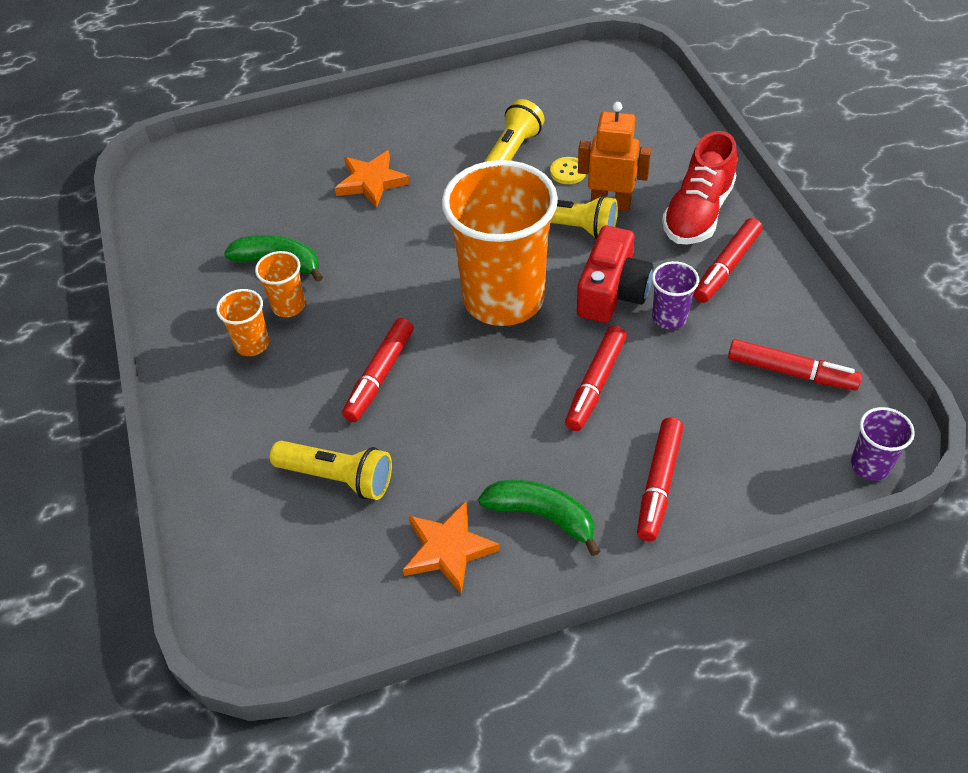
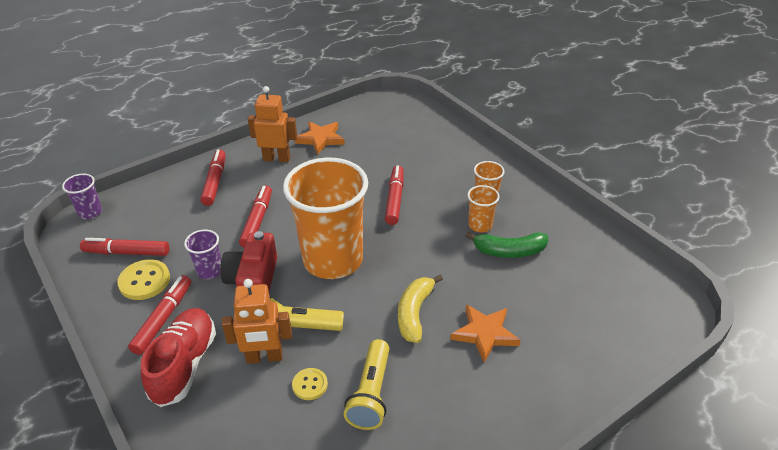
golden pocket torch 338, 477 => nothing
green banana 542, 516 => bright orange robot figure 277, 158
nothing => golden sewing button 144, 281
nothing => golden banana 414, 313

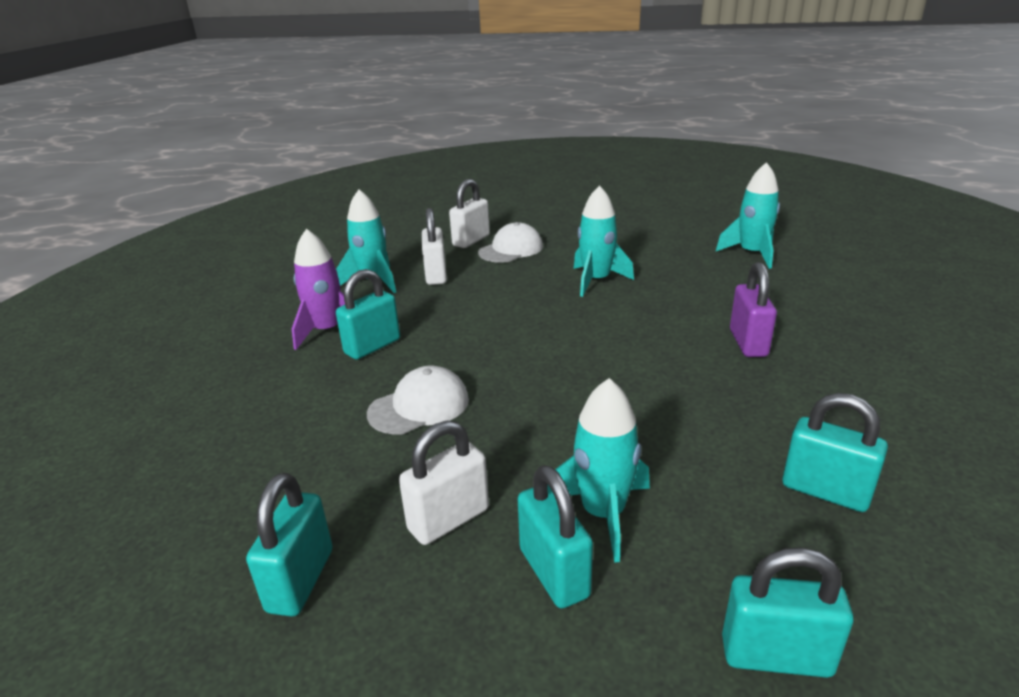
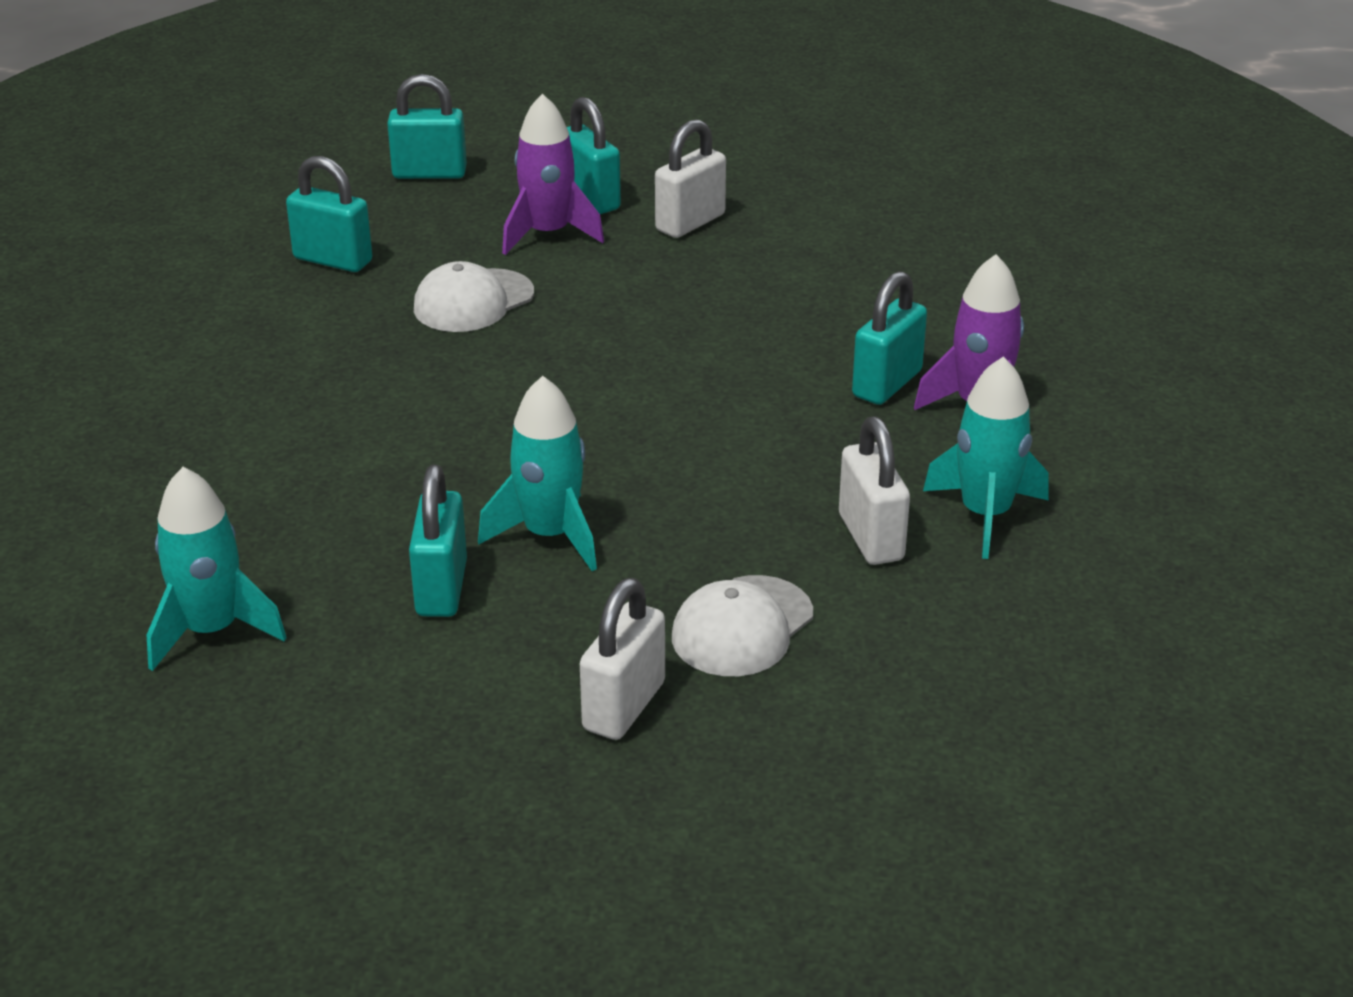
turquoise padlock 300, 580 => turquoise padlock 441, 588, shifted
pure white cap 419, 406 => pure white cap 473, 301, shifted
pure white padlock 471, 240 => pure white padlock 624, 706, shifted
turquoise rocket 603, 513 => purple rocket 548, 234
purple padlock 748, 343 => nothing

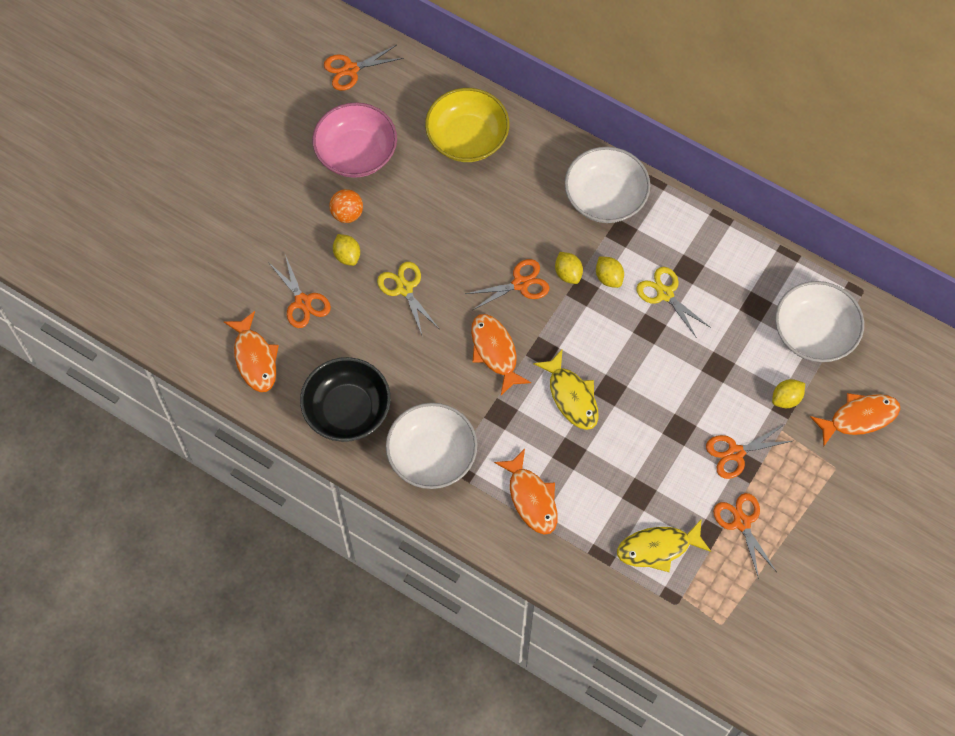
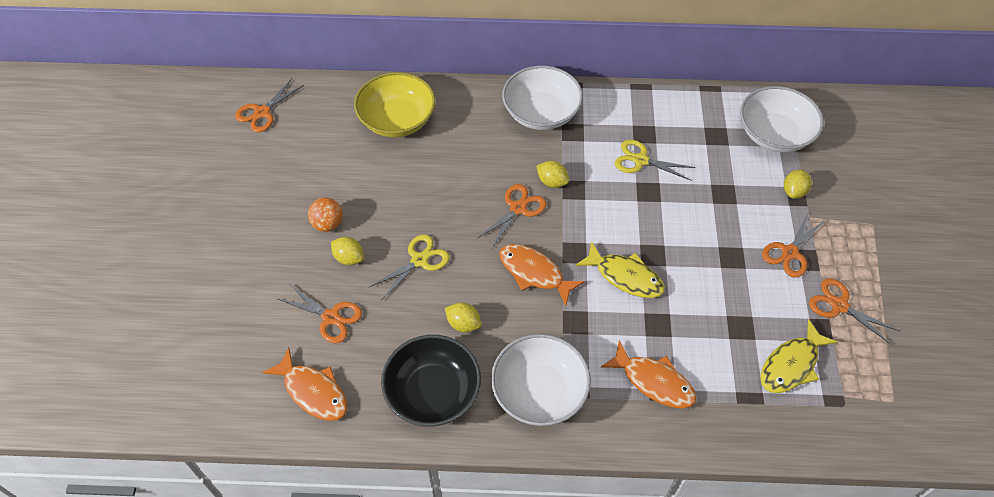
rose-pink deep dish 356, 153 => nothing
golden pair of scissors 404, 288 => golden pair of scissors 419, 260, 105 degrees clockwise
golden lemon 608, 277 => golden lemon 463, 324, shifted
bright orange toy fish 859, 418 => nothing

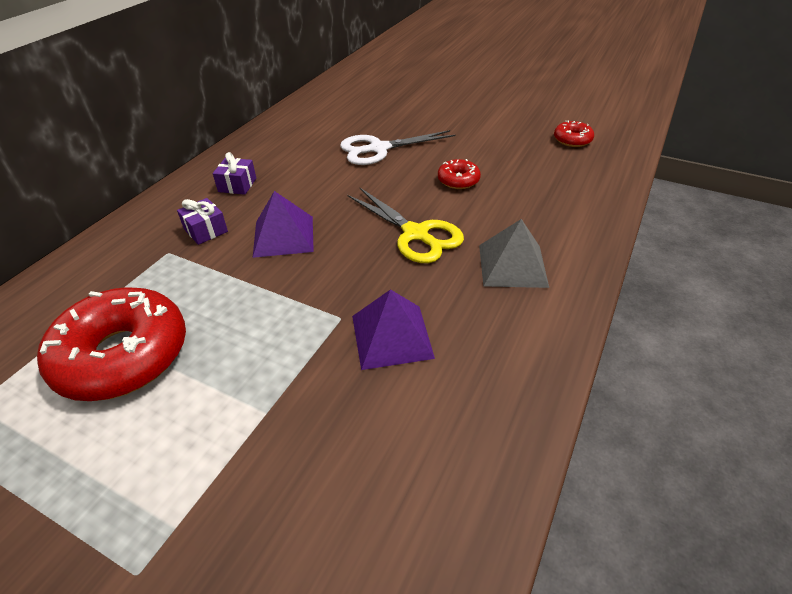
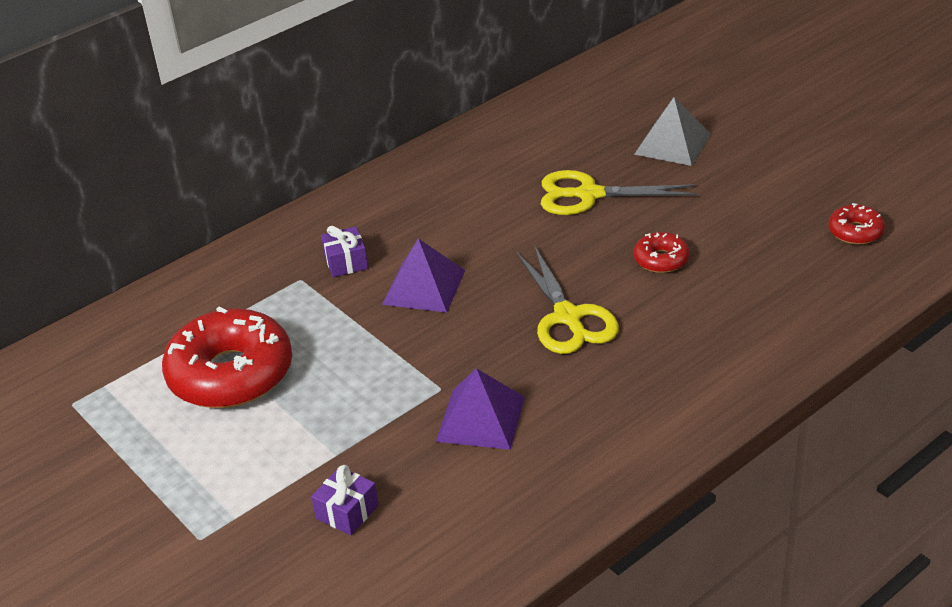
purple present 237, 185 => purple present 347, 512, shifted
pure white pair of scissors 379, 149 => golden pair of scissors 589, 195
gray pyramid 512, 265 => gray pyramid 672, 144, shifted

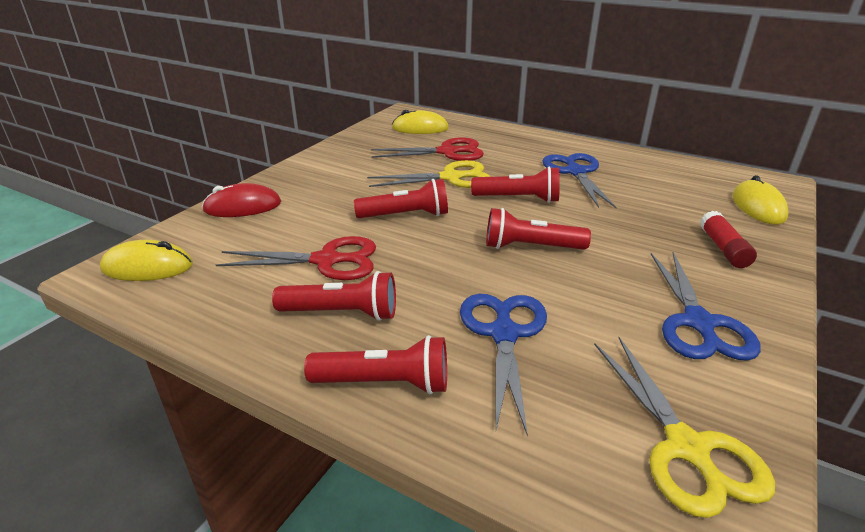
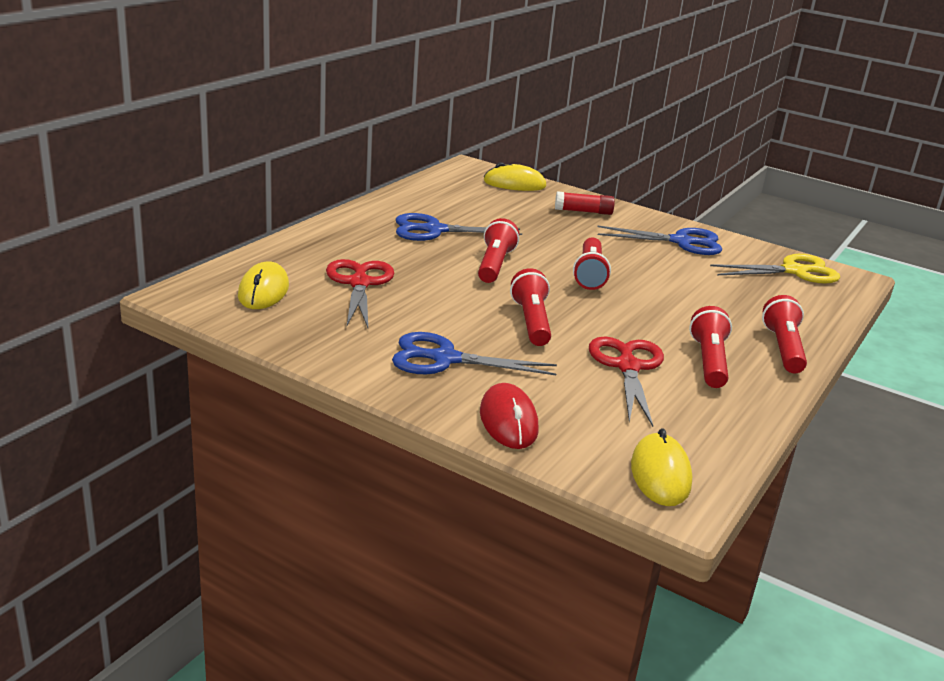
golden pair of scissors 450, 178 => nothing
cobalt pair of scissors 504, 334 => cobalt pair of scissors 445, 359, shifted

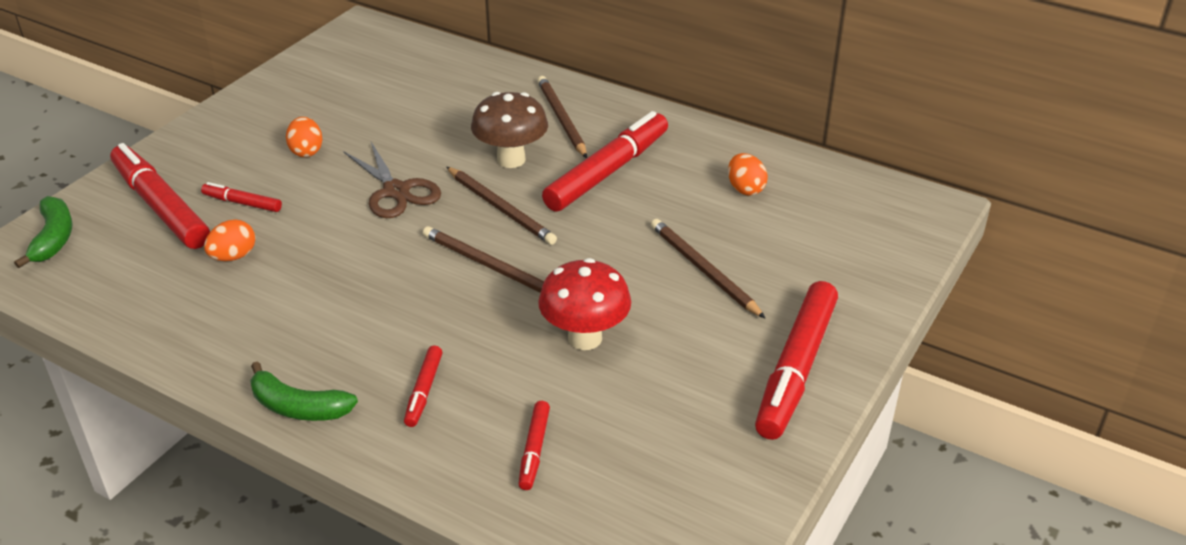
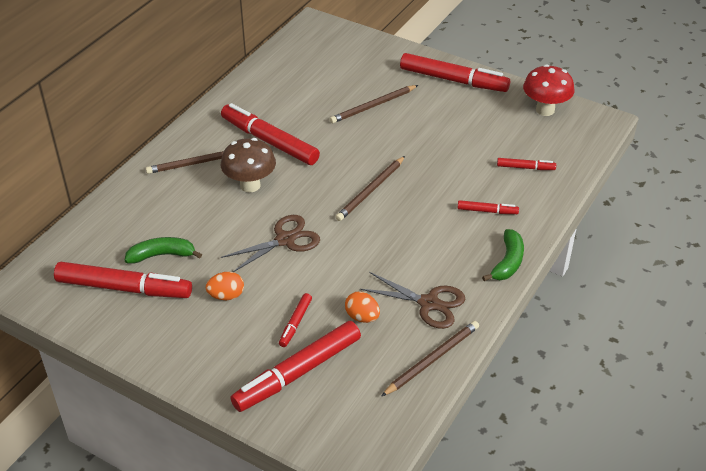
green banana 53, 238 => green banana 162, 255, shifted
russet lead pencil 501, 208 => russet lead pencil 432, 359, shifted
red fungus 585, 338 => red fungus 545, 110, shifted
bright orange egg 745, 189 => nothing
nothing => red marker 124, 288
nothing => russet pair of scissors 429, 303

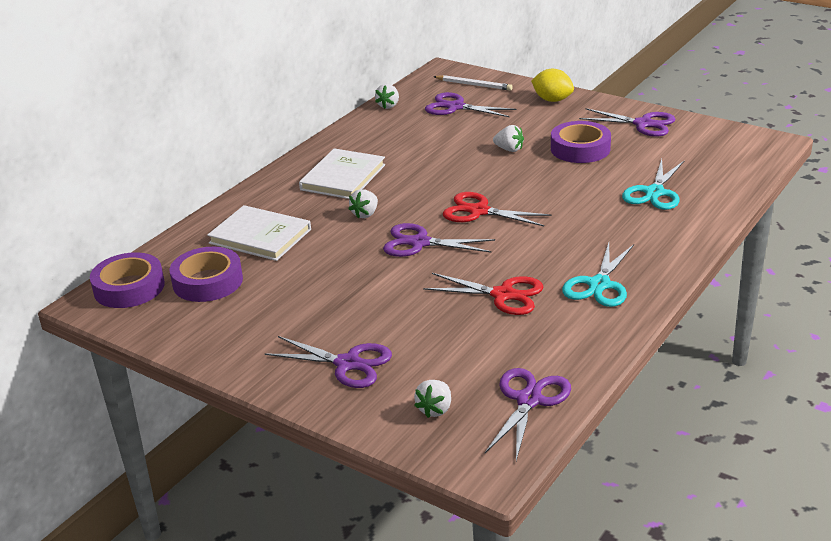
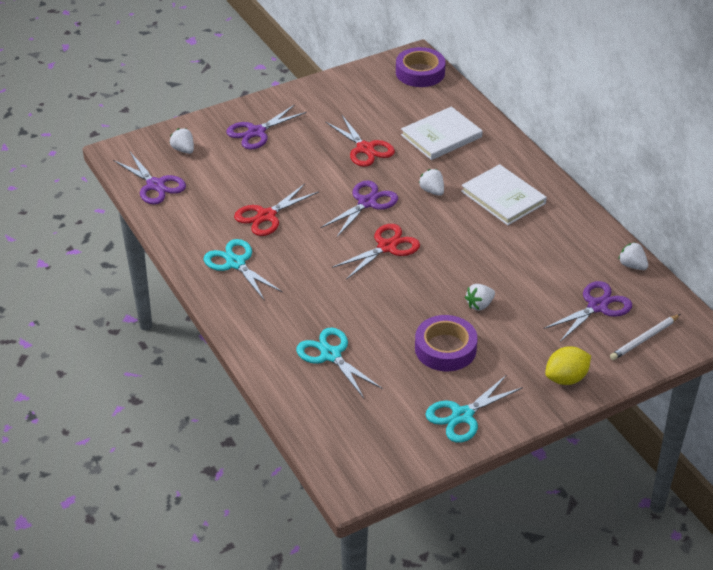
purple sticky tape 208, 281 => nothing
purple pair of scissors 643, 124 => turquoise pair of scissors 462, 416
nothing => red pair of scissors 365, 148

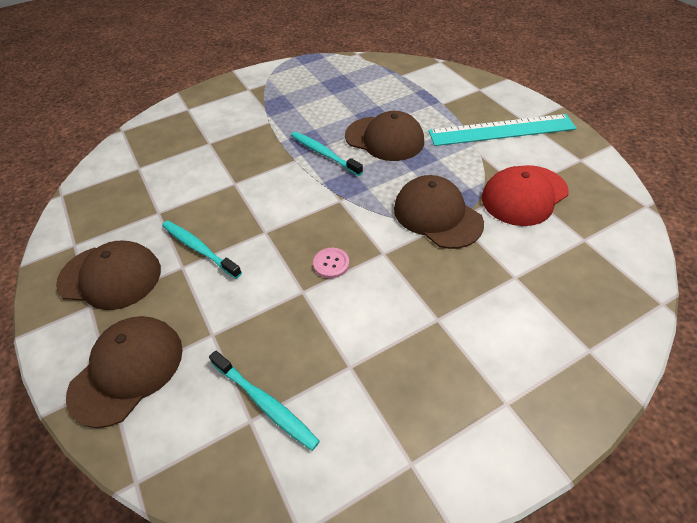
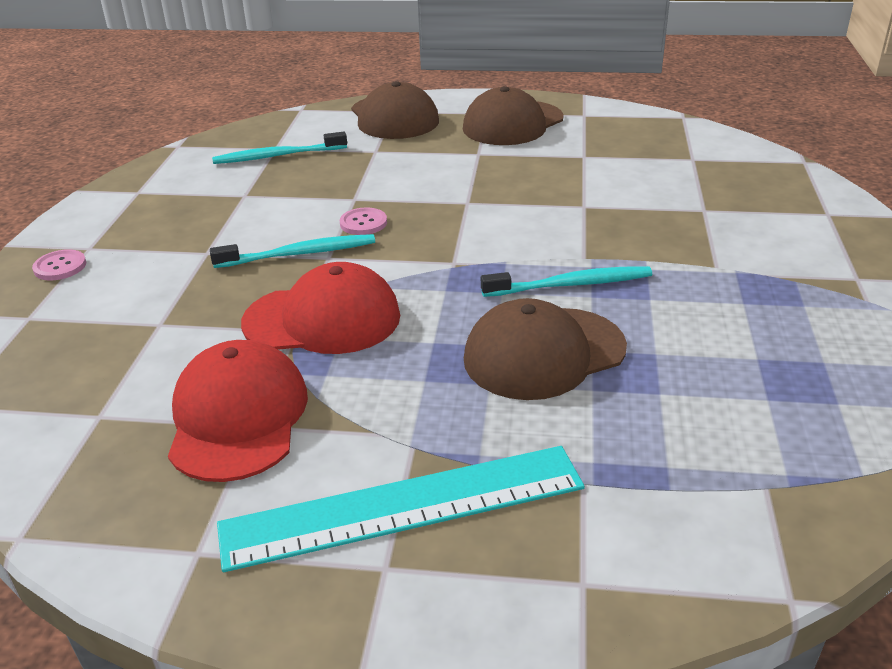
turquoise tooth brush 199, 248 => turquoise tooth brush 300, 254, shifted
russet cap 437, 215 => red cap 323, 319
turquoise ruler 501, 130 => turquoise ruler 403, 507, 45 degrees clockwise
nothing => rose-pink sewing button 60, 267

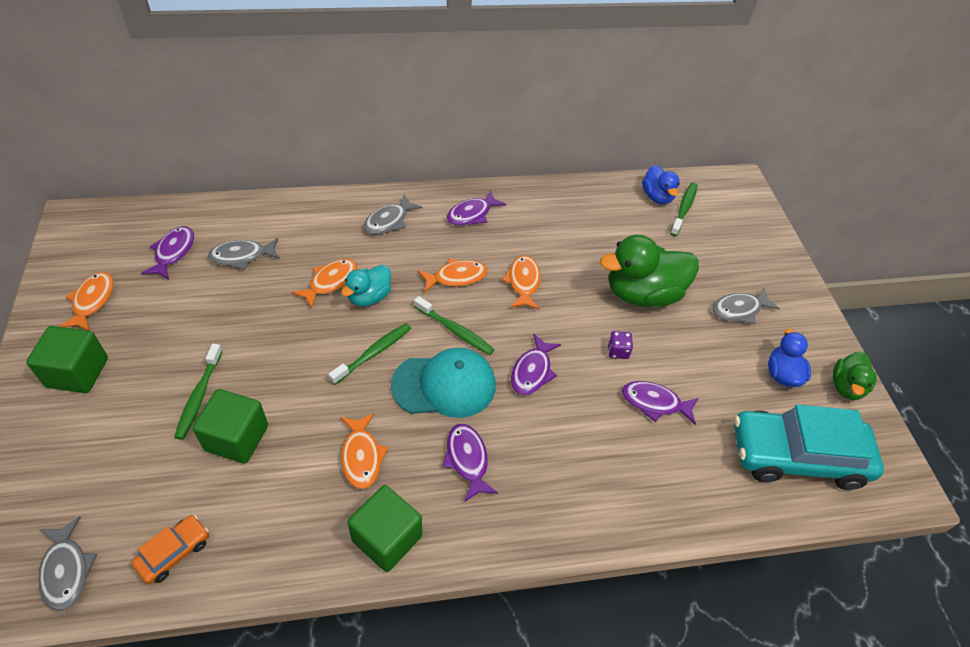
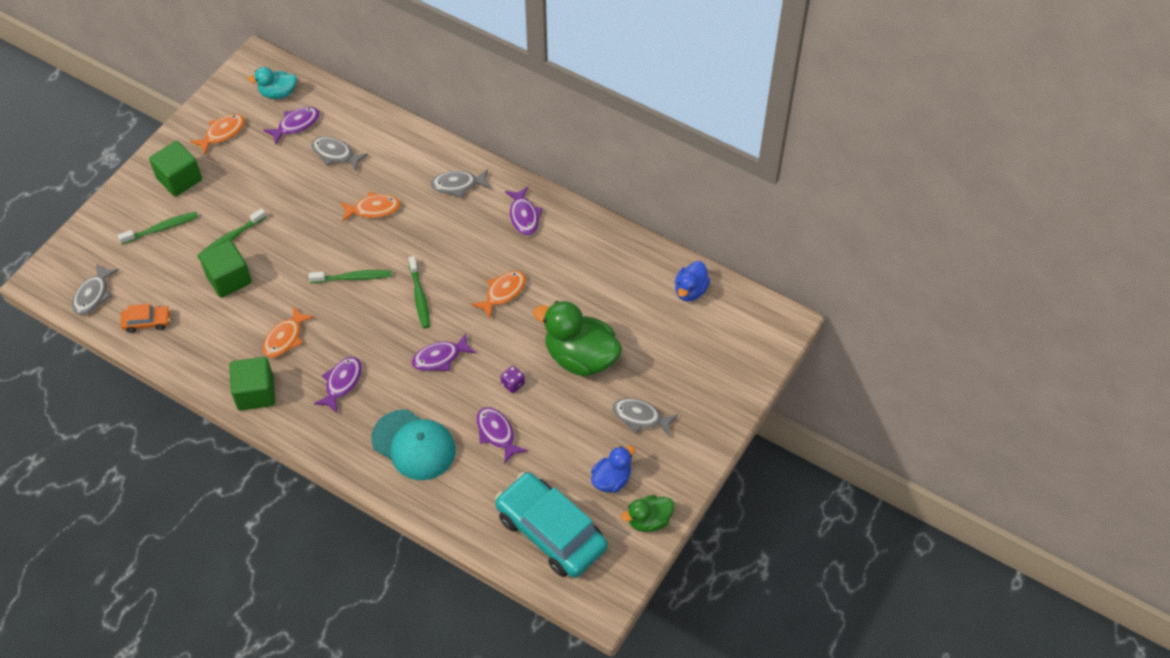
turquoise duck 369, 297 => turquoise duck 278, 93, shifted
turquoise cap 444, 385 => turquoise cap 414, 445, shifted
bright orange toy fish 456, 277 => nothing
purple toy fish 472, 214 => purple toy fish 524, 216, 105 degrees counterclockwise
green tooth brush 684, 209 => green tooth brush 161, 228, shifted

